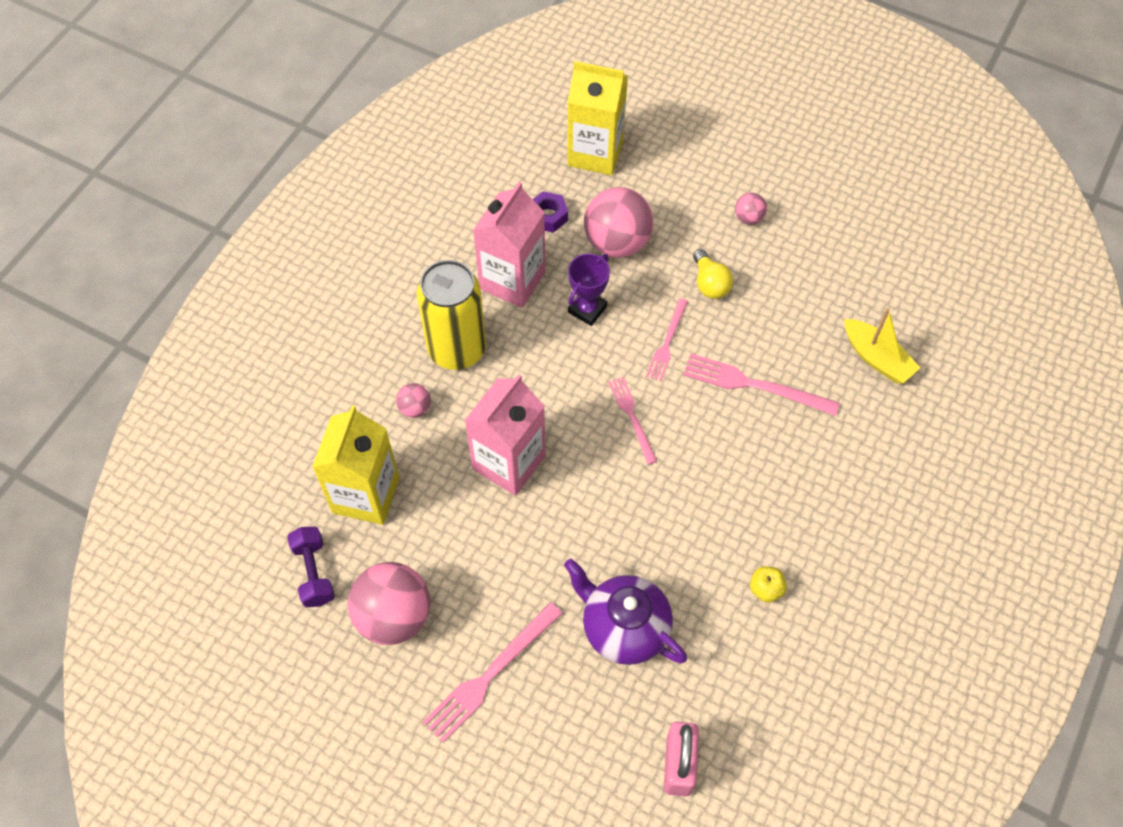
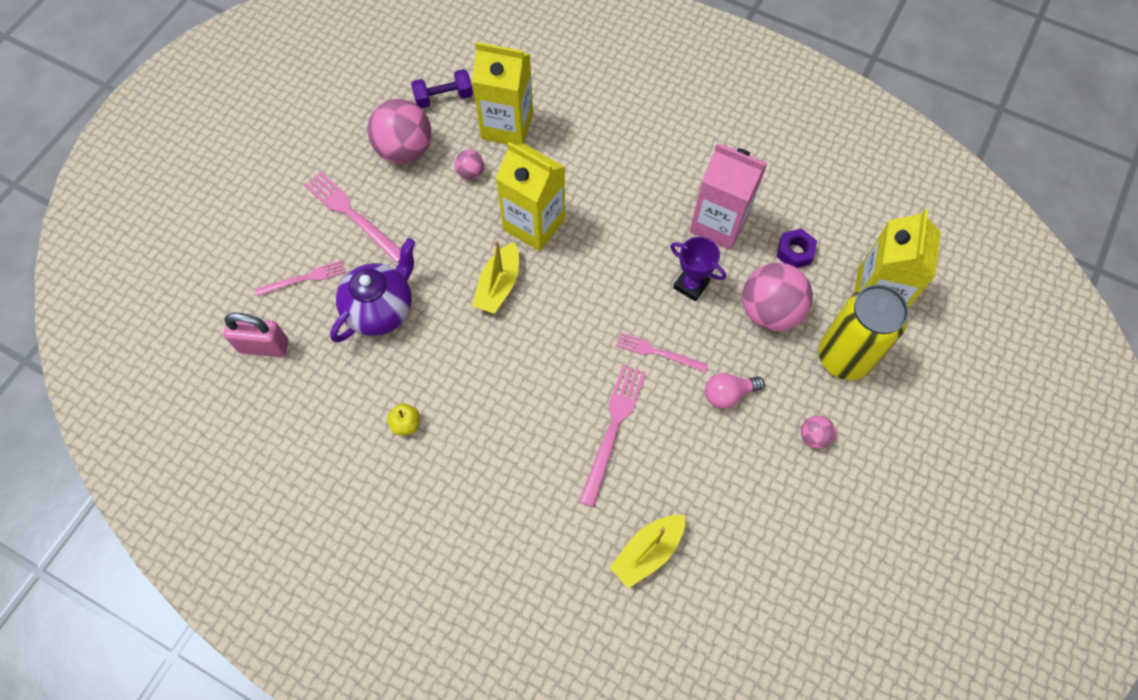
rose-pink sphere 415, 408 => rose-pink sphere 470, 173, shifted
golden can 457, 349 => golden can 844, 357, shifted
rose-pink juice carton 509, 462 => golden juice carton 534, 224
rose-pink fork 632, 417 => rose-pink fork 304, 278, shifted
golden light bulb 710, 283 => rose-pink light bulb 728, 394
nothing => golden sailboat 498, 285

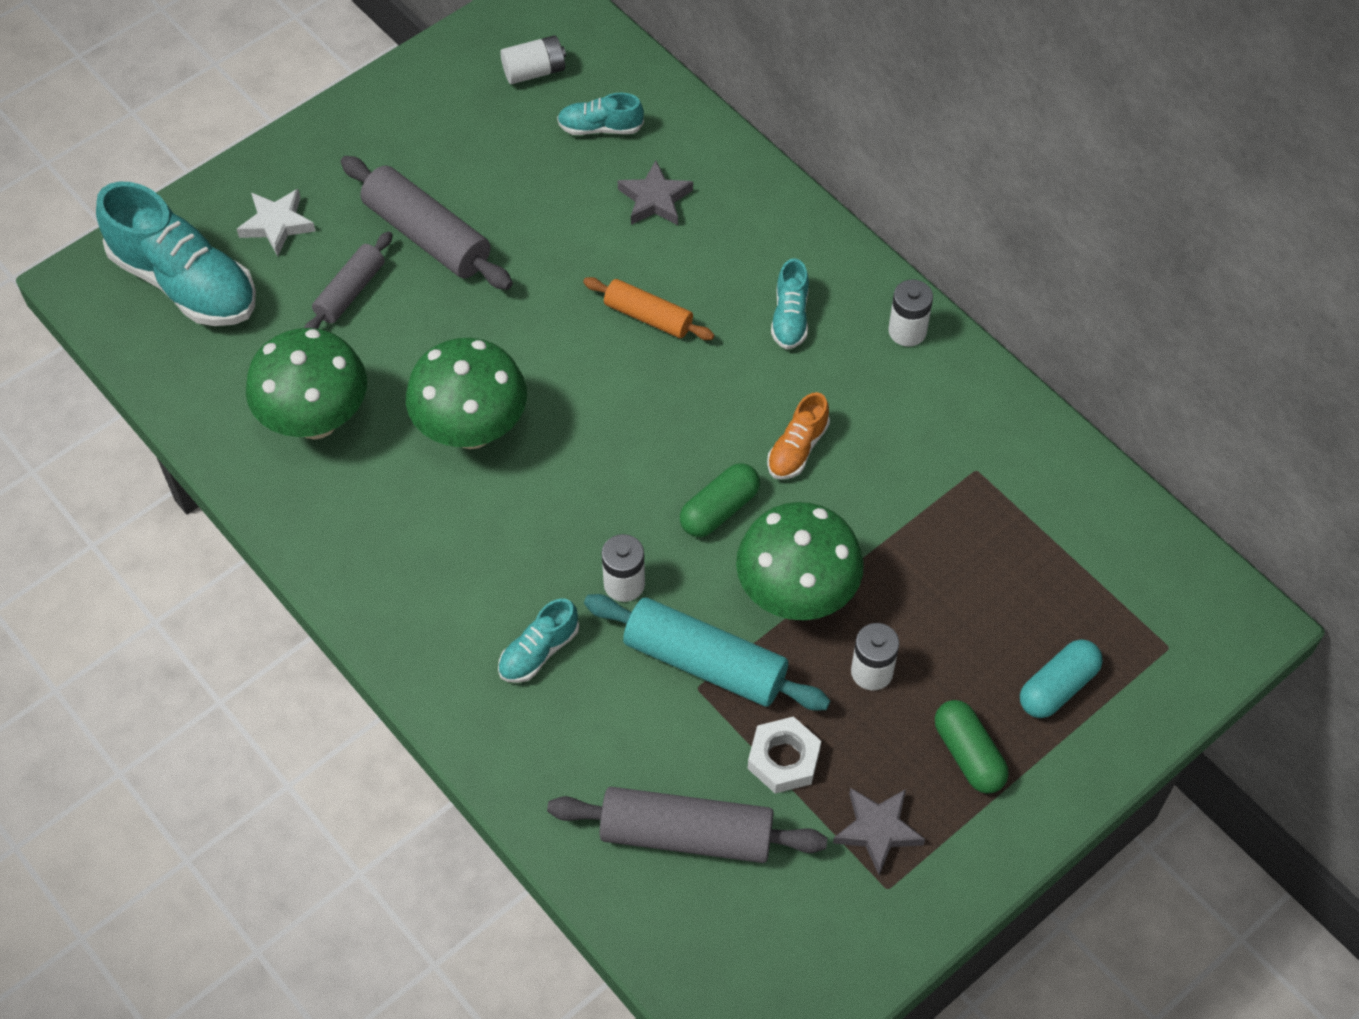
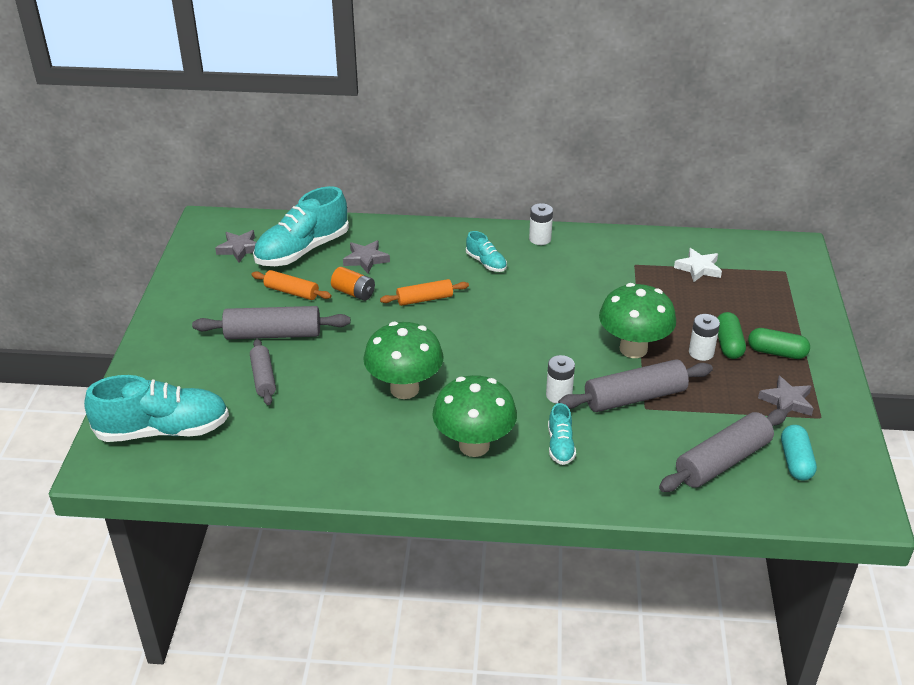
pure white five-pointed star 277, 224 => pure white five-pointed star 698, 268, shifted
green fungus 316, 420 => green fungus 474, 445, shifted
pure white power cell 534, 71 => gray five-pointed star 240, 249
turquoise lace-up shoe 600, 128 => turquoise lace-up shoe 302, 250, x2.07
turquoise rolling pin 705, 663 => gray rolling pin 635, 397
green pill 719, 509 => green pill 728, 344, shifted
pure white nut 783, 759 => nothing
bright orange lace-up shoe 797, 449 => nothing
turquoise pill 1057, 687 => turquoise pill 795, 461, shifted
nothing => bright orange rolling pin 291, 292
nothing => bright orange power cell 353, 293

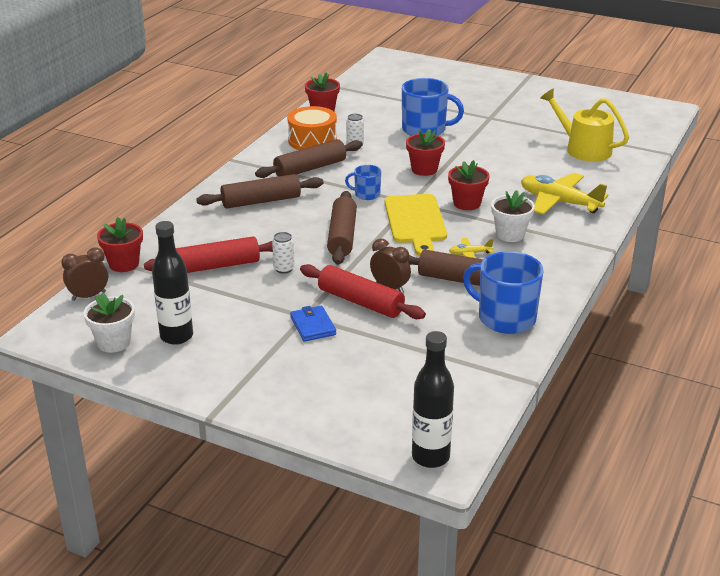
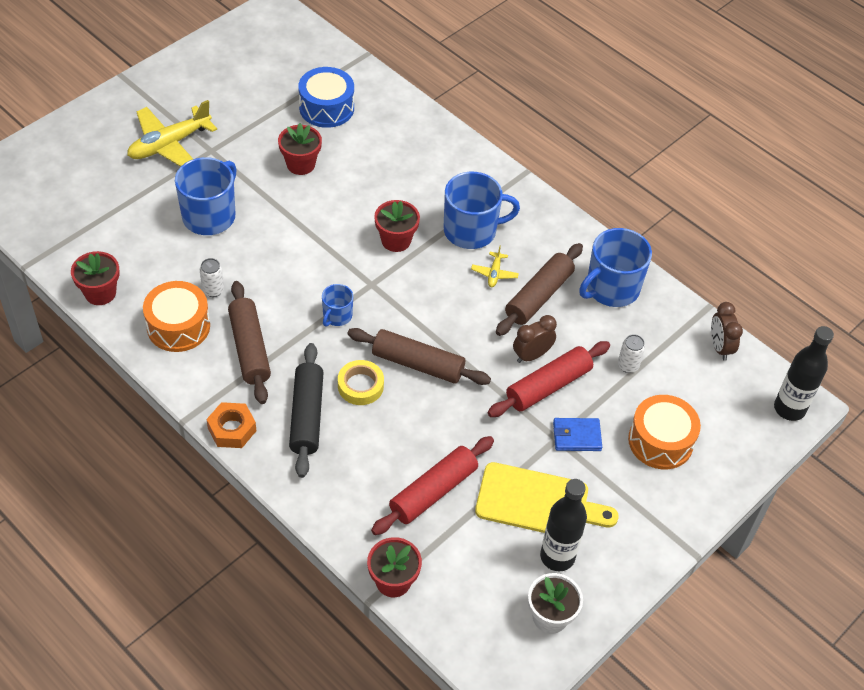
russet bedside clock 88, 296 => russet bedside clock 719, 347, shifted
red rolling pin 216, 266 => red rolling pin 433, 492, 45 degrees clockwise
russet rolling pin 261, 201 => ebony rolling pin 307, 416
pure white can 284, 269 => pure white can 628, 365, shifted
golden chopping board 415, 222 => golden chopping board 538, 502, shifted
red flower pot 424, 169 => red flower pot 300, 164, shifted
pure white flower pot 510, 234 => cobalt mug 471, 230
golden toy plane 559, 202 => golden toy plane 169, 144, shifted
golden sprinkling can 583, 149 => cobalt toy drum 326, 108
nothing => bright orange nut 232, 429
nothing => golden sticky tape 360, 386
nothing => bright orange toy drum 660, 441

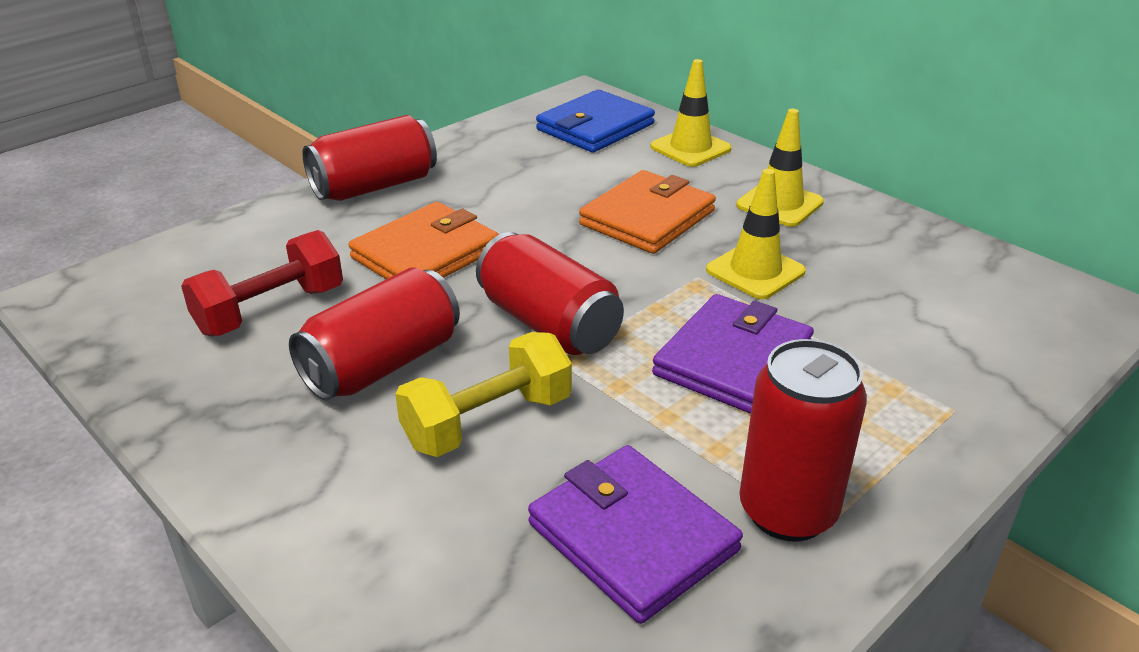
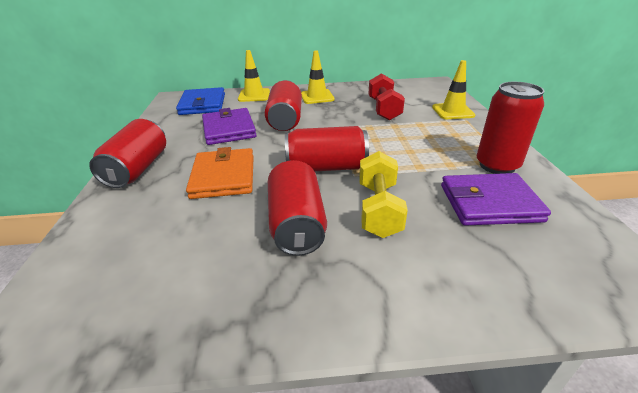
red dumbbell 270, 310 => red dumbbell 384, 109, shifted
bright orange wallet 647, 218 => red can 285, 120
purple wallet 732, 359 => purple wallet 229, 129, shifted
golden traffic cone 755, 271 => golden traffic cone 453, 111, shifted

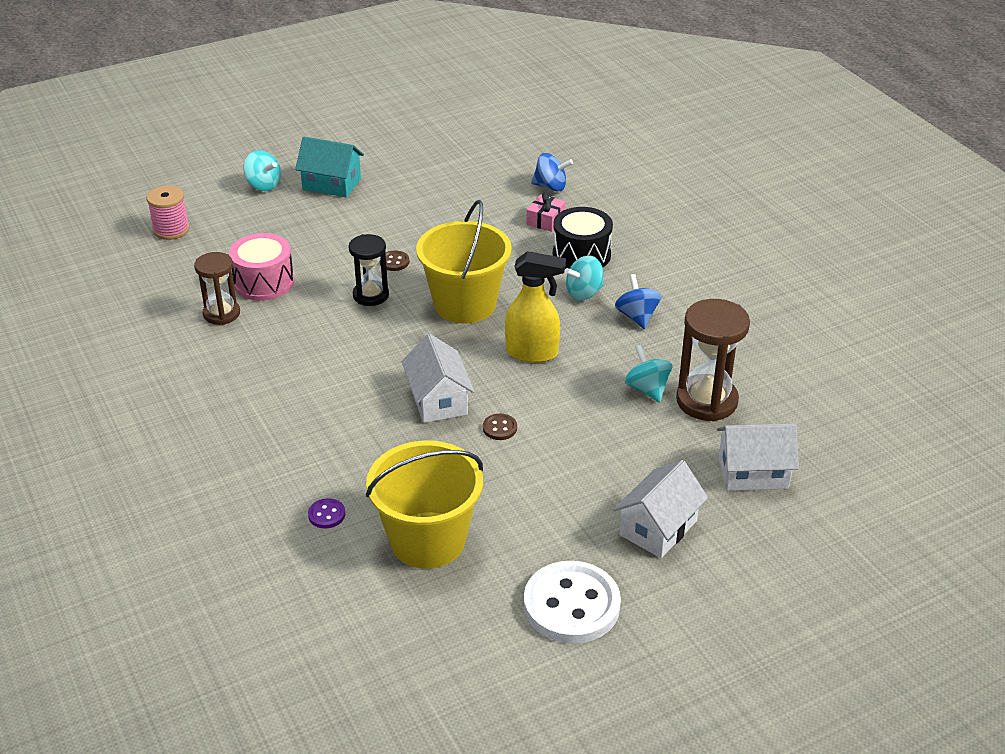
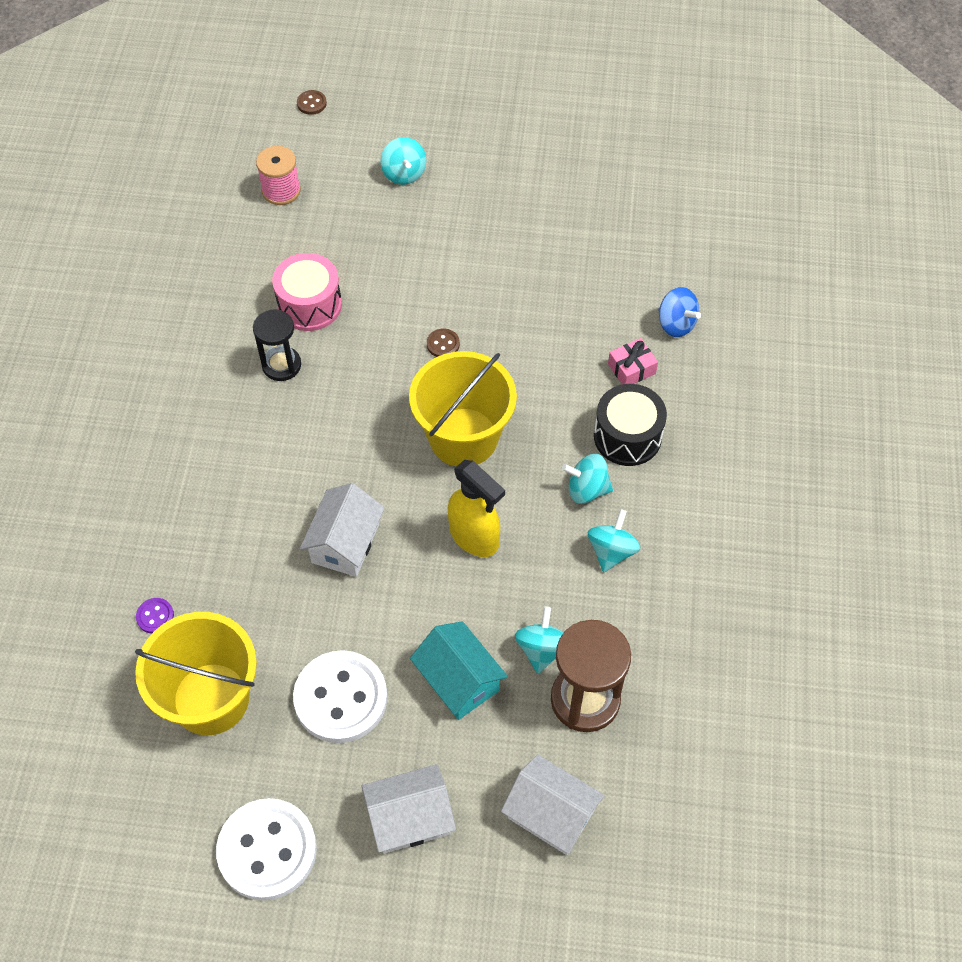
russet sandglass 221, 314 => nothing
turquoise cottage 331, 184 => turquoise cottage 459, 680, shifted
ebony sandglass 371, 295 => ebony sandglass 281, 365, shifted
russet sewing button 499, 428 => russet sewing button 311, 103, shifted
cobalt whirligig 637, 317 => turquoise whirligig 611, 551
nothing => pure white sewing button 341, 698

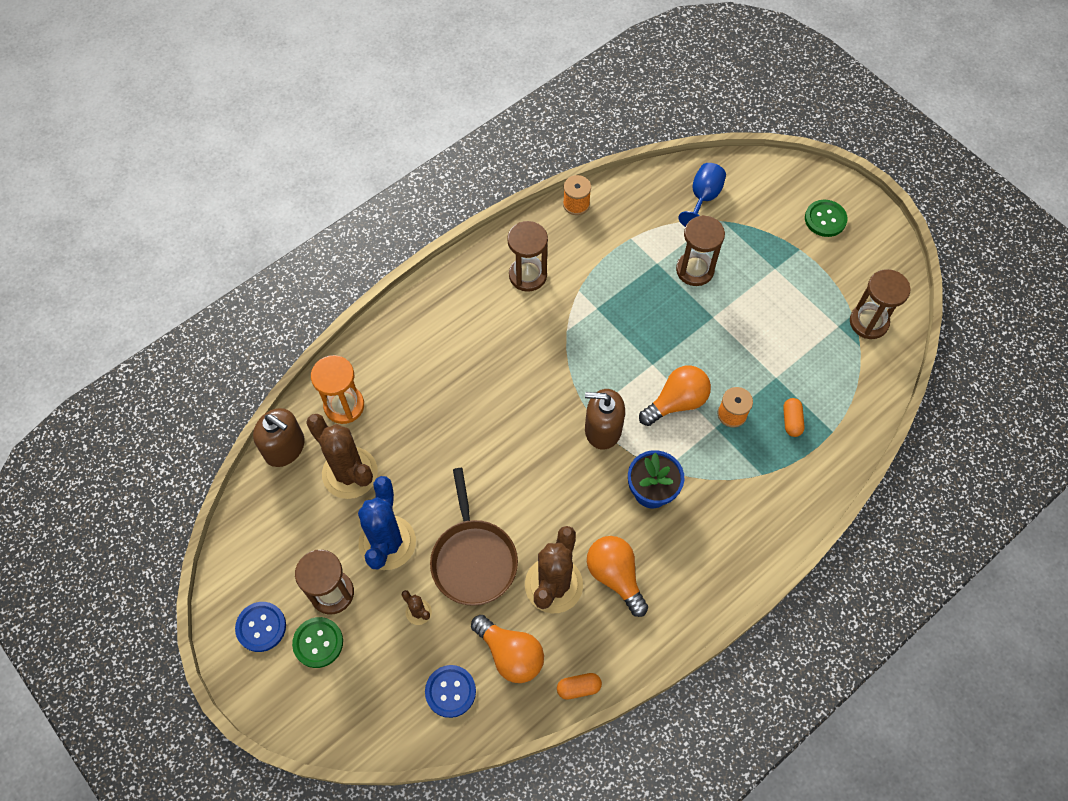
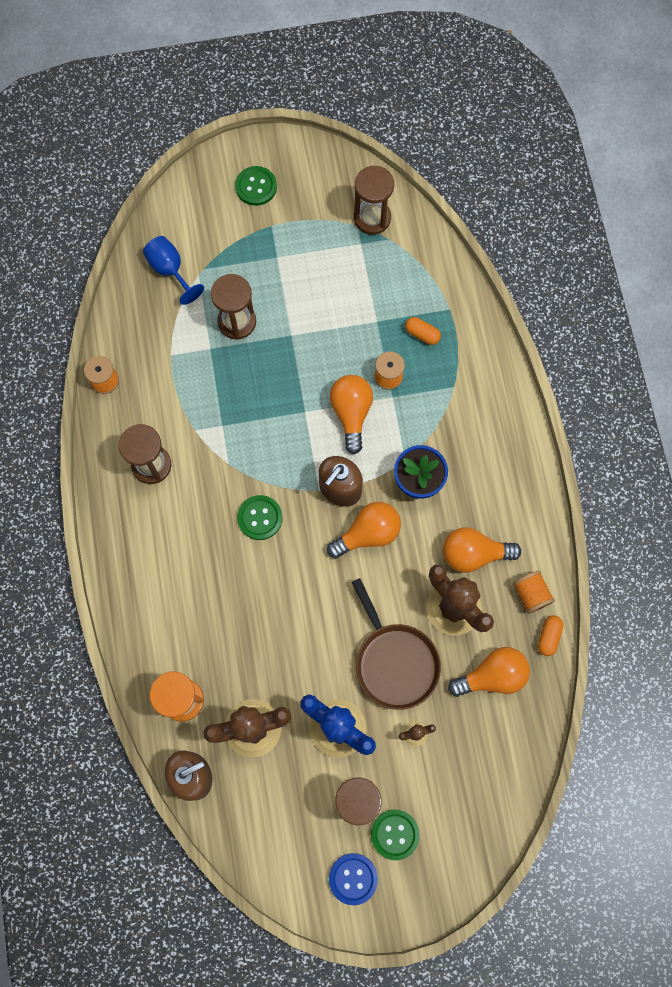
cobalt sewing button 450, 691 => nothing
russet pan 473, 559 => russet pan 394, 662, 45 degrees clockwise
nothing => green sewing button 260, 518
nothing => bright orange light bulb 368, 534
nothing => bright orange reel of thread 531, 594

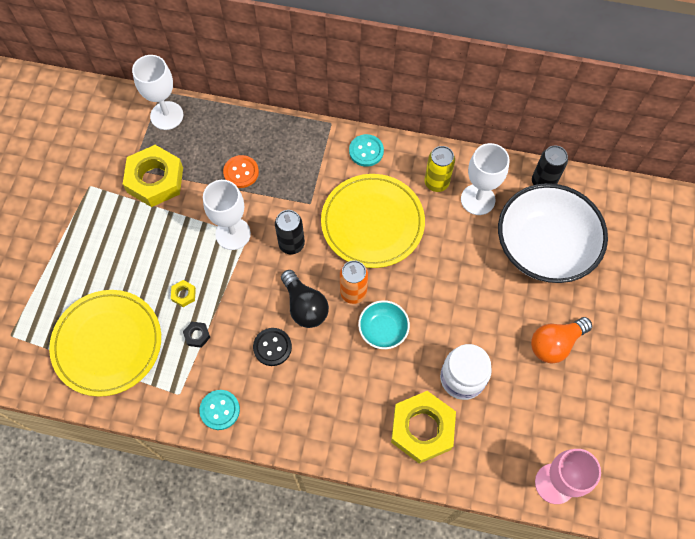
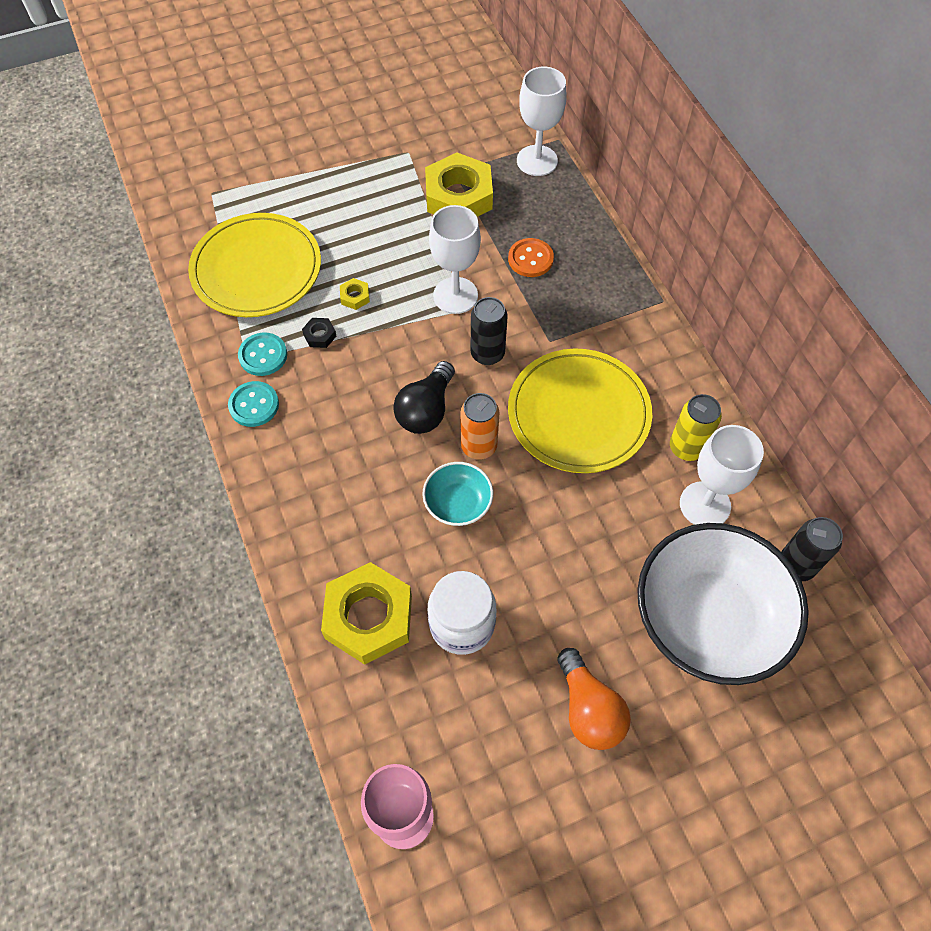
ebony sewing button 272, 347 => nothing
turquoise sewing button 366, 151 => turquoise sewing button 263, 355, shifted
bright orange light bulb 555, 344 => bright orange light bulb 589, 709, 135 degrees counterclockwise

